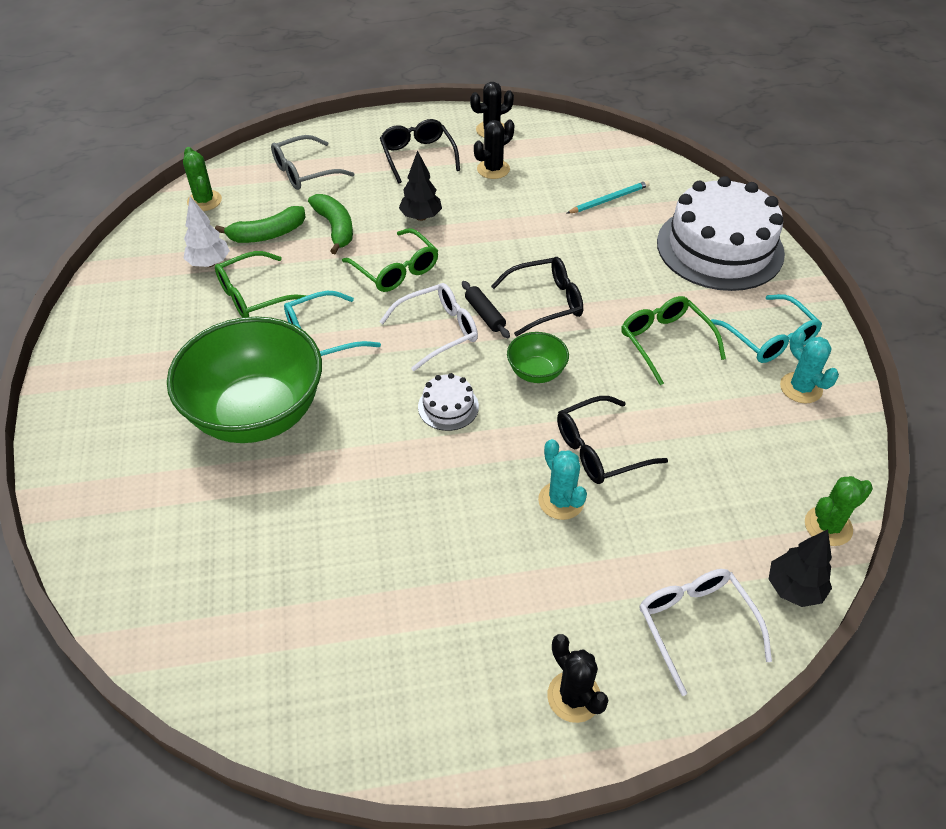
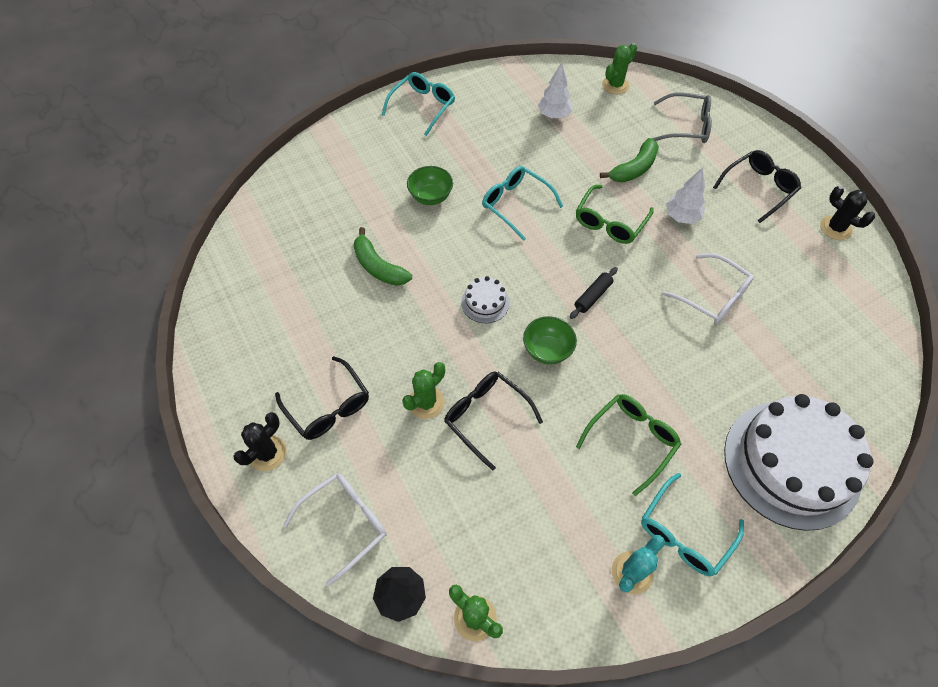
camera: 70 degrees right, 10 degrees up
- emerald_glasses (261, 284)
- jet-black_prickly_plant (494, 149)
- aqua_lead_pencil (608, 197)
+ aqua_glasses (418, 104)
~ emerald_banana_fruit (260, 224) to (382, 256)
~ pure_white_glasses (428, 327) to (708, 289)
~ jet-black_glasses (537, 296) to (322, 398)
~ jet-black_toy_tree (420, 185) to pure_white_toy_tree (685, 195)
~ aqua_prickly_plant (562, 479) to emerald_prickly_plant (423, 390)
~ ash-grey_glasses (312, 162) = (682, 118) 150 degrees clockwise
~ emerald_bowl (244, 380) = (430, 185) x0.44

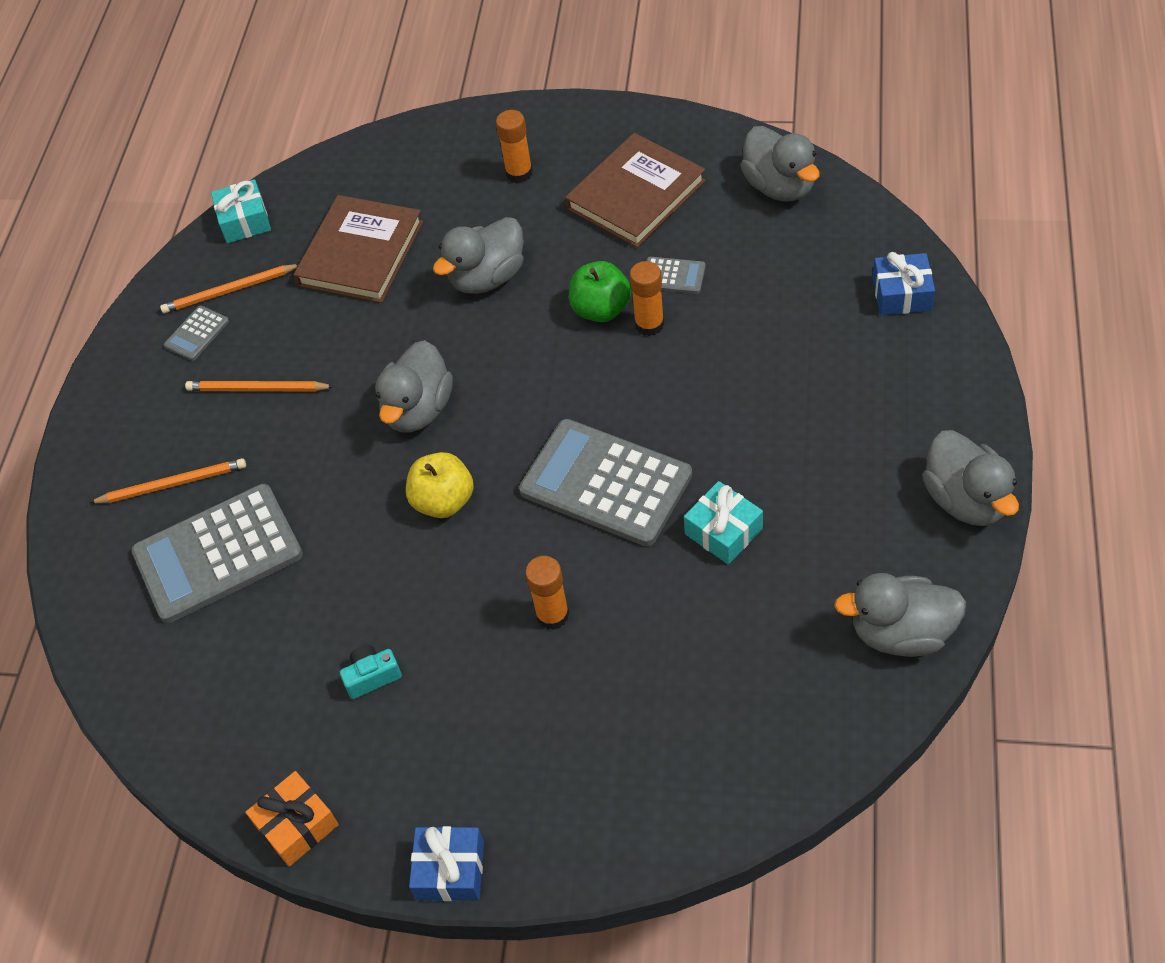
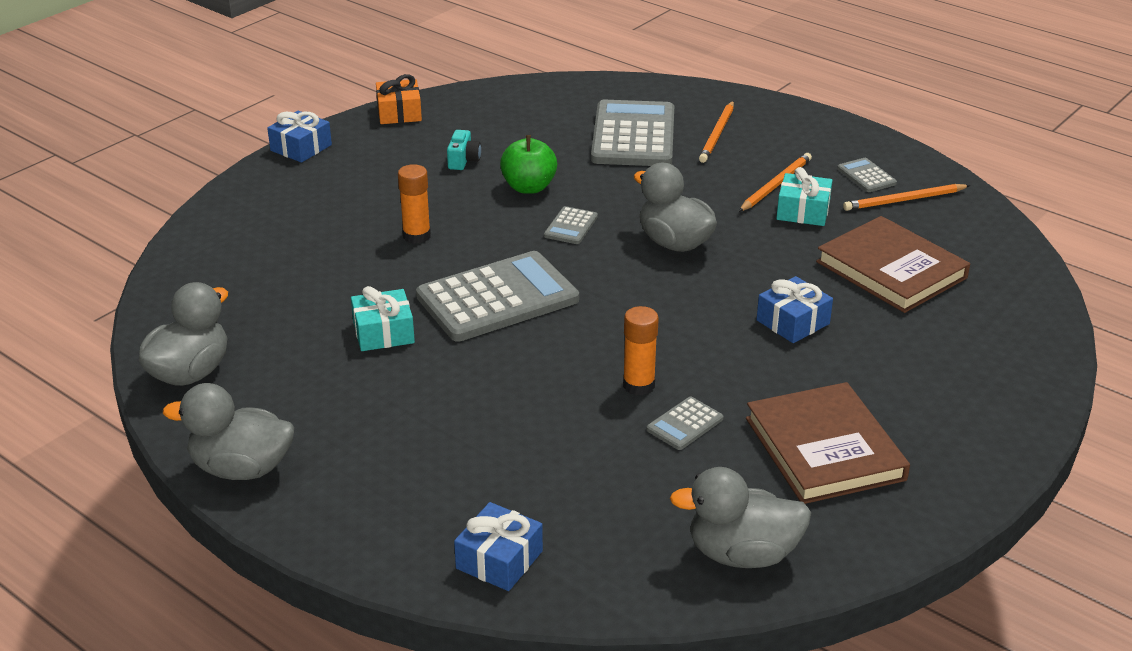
camera: 115 degrees right, 20 degrees down
- bright_orange_stick_of_glue (514, 146)
~ aqua_gift (241, 211) to (804, 196)
~ emerald_apple (600, 291) to (528, 164)
~ bright_yellow_apple (440, 485) to ash-grey_calculator (571, 225)
~ ash-grey_rubber_duck (478, 255) to cobalt_gift (795, 309)
~ bright_orange_lead_pencil (229, 288) = (906, 197) 120 degrees counterclockwise

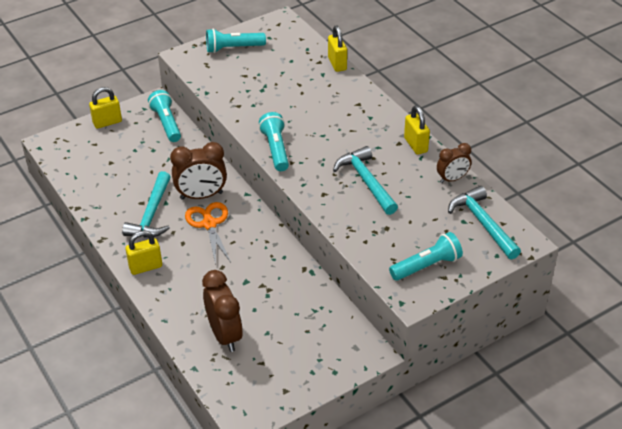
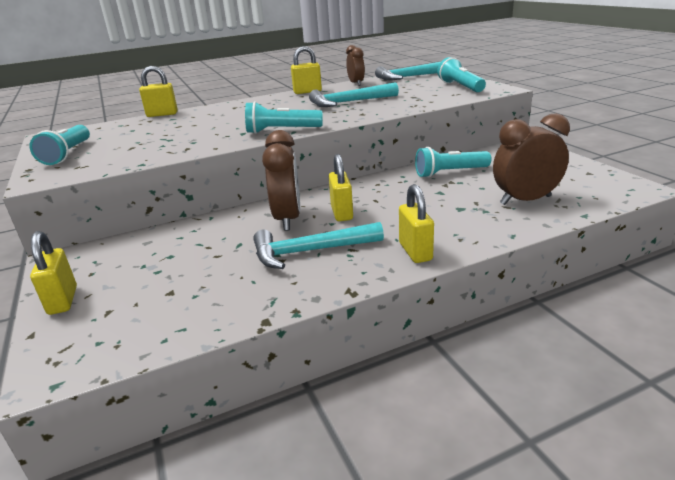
camera: 80 degrees left, 15 degrees down
~ aqua_flashlight (164, 116) to (453, 162)
~ bright_orange_shears (208, 233) to bright_yellow_lock (341, 187)
~ aqua_carpenter's_hammer (146, 204) = (318, 245) 150 degrees clockwise

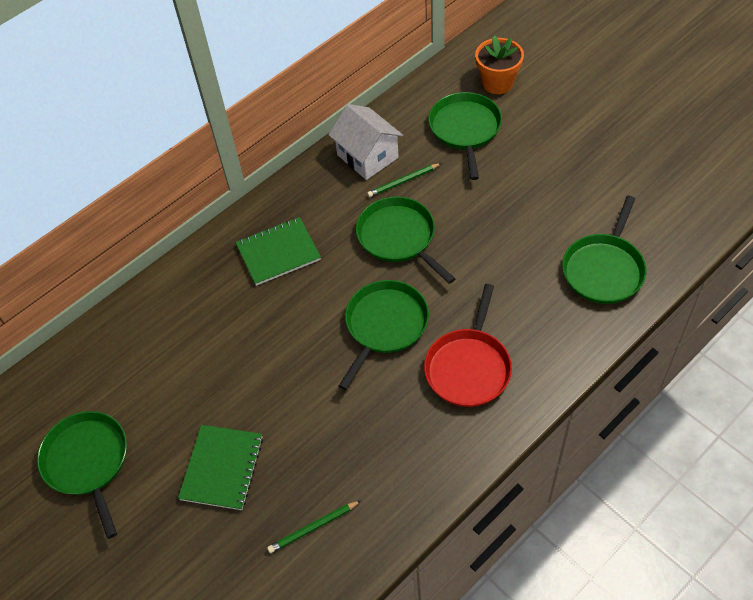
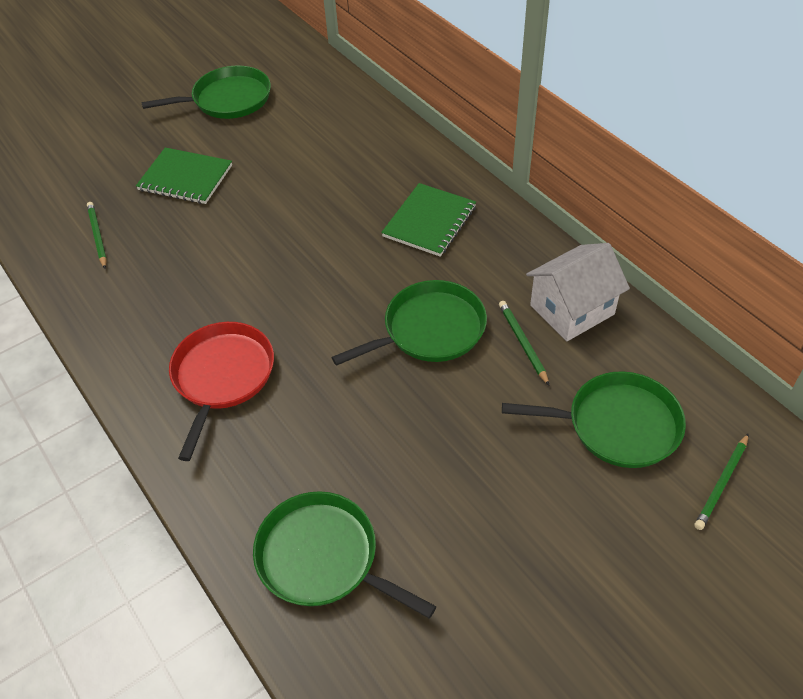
camera: 95 degrees right, 5 degrees down
- emerald_skillet (384, 335)
~ bright_orange_plant_pot (499, 64) to emerald_lead_pencil (721, 481)
~ emerald_notebook (278, 251) = (428, 220) 45 degrees clockwise
~ scarlet_skillet (468, 345) = (221, 391) 75 degrees clockwise

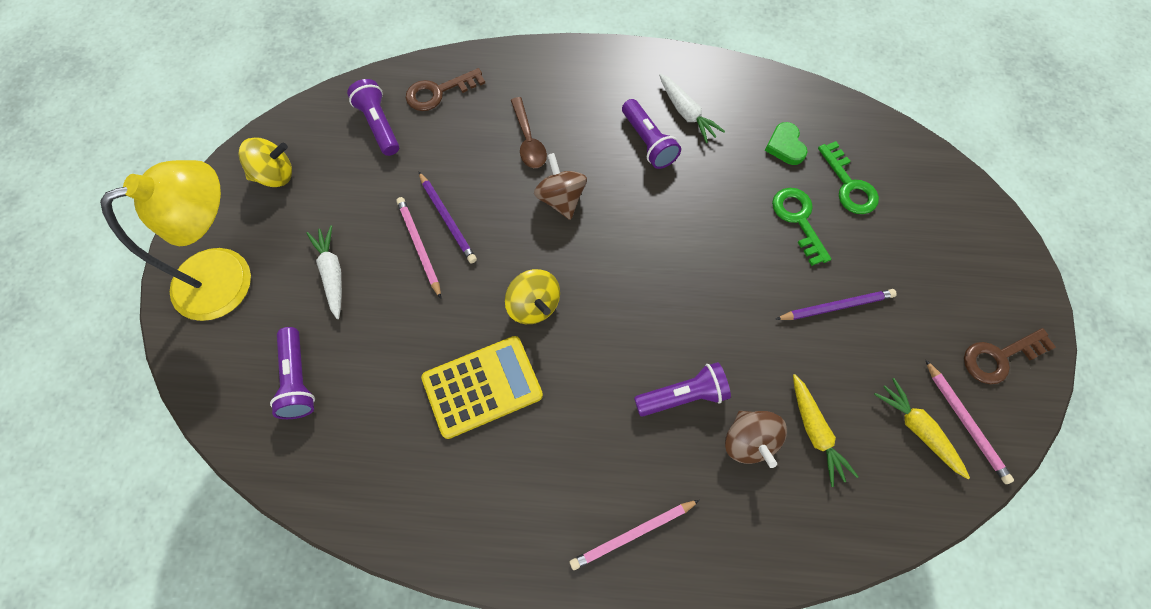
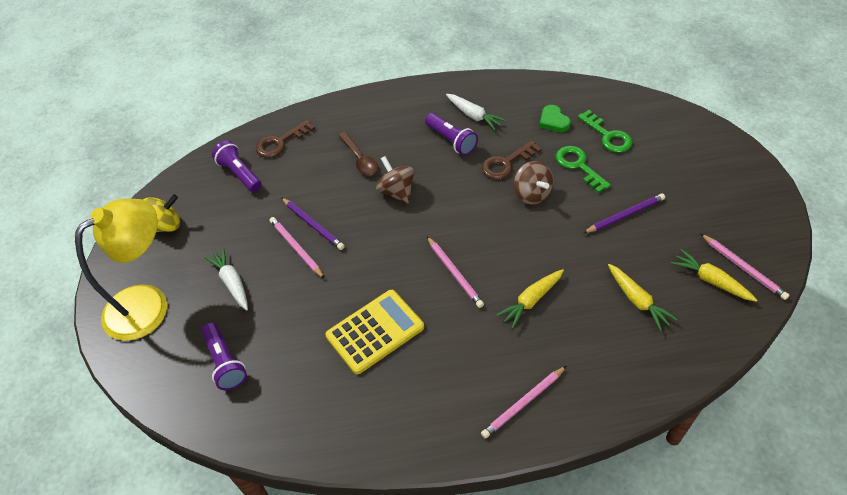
camera: 10 degrees left, 15 degrees down
- bright_yellow_spinning_top (532, 296)
+ pink_lead_pencil (455, 272)
~ brown_spinning_top (756, 439) to (534, 183)
~ brown_key (1010, 356) to (512, 160)
~ royal_purple_flashlight (682, 389) to bright_yellow_root_vegetable (530, 299)

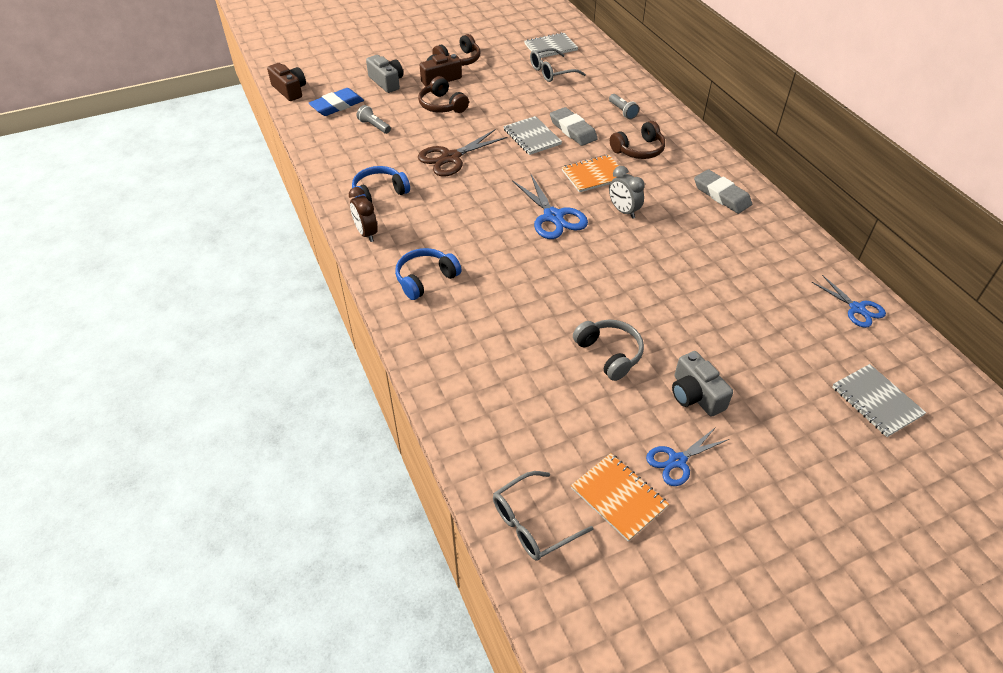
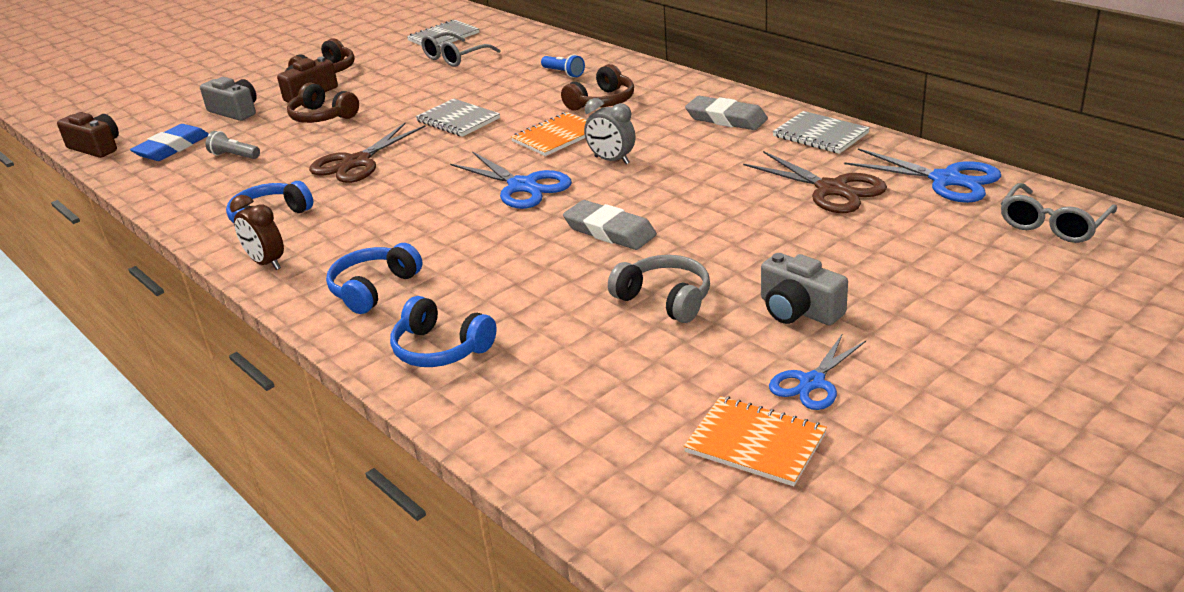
camera: 15 degrees left, 15 degrees down
+ cobalt_over-ear_headphones (443, 331)
+ brown_shears (815, 182)
~ ash-grey_glasses (543, 516) to (1059, 213)
~ ash-grey_pencil_eraser (574, 126) to (610, 225)
~ ash-grey_notebook (879, 400) to (821, 132)
~ ash-grey_flashlight (624, 106) to cobalt_flashlight (563, 66)
~ cobalt_shears (849, 301) = (922, 175) x1.53

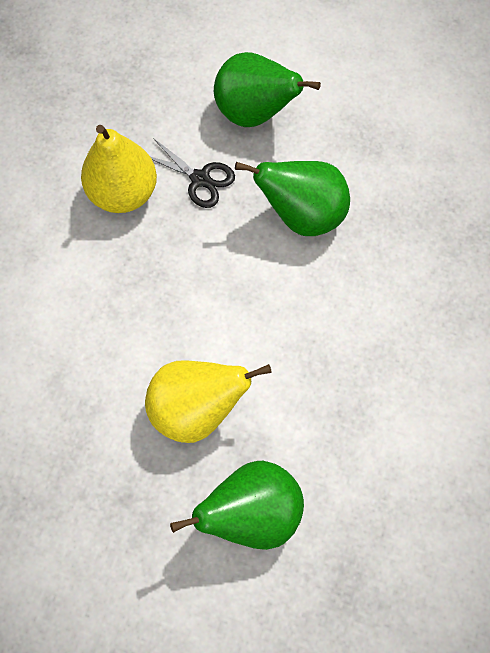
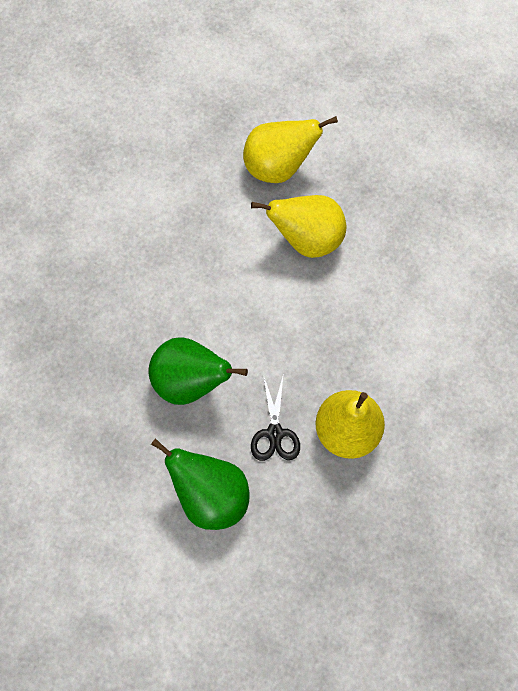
camera: 170 degrees left, 0 degrees up
~ emerald_pear_fruit (237, 505) to bright_yellow_pear_fruit (290, 149)
~ jet-black_shears (193, 173) = (275, 418) 135 degrees counterclockwise

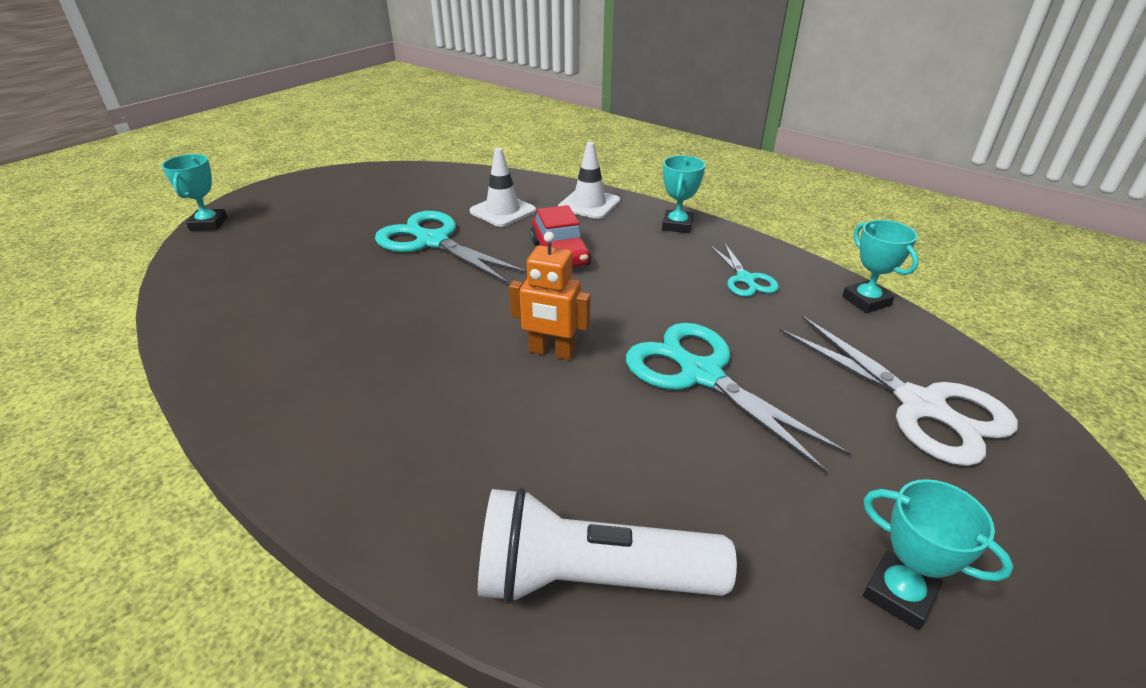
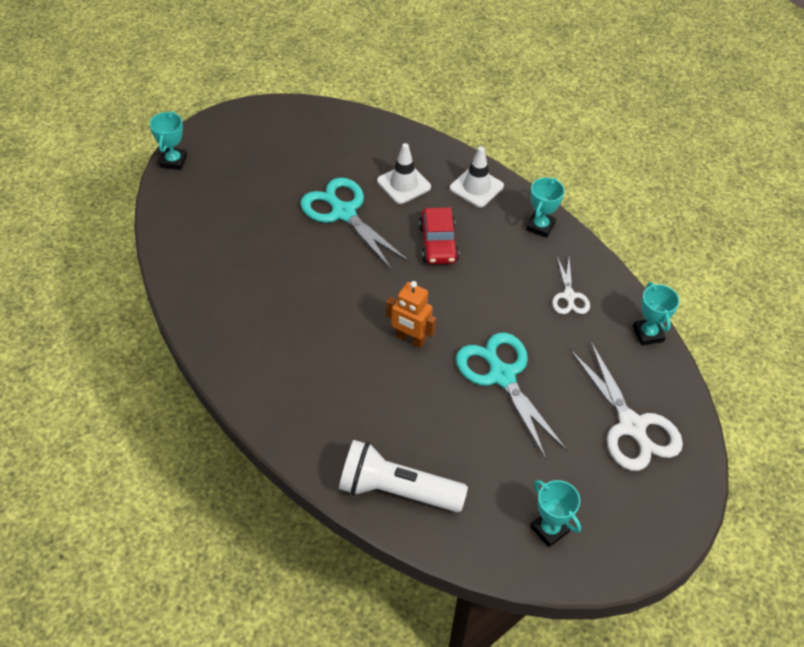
camera: 10 degrees right, 15 degrees up
~ aqua_shears (745, 269) to pure_white_shears (571, 285)

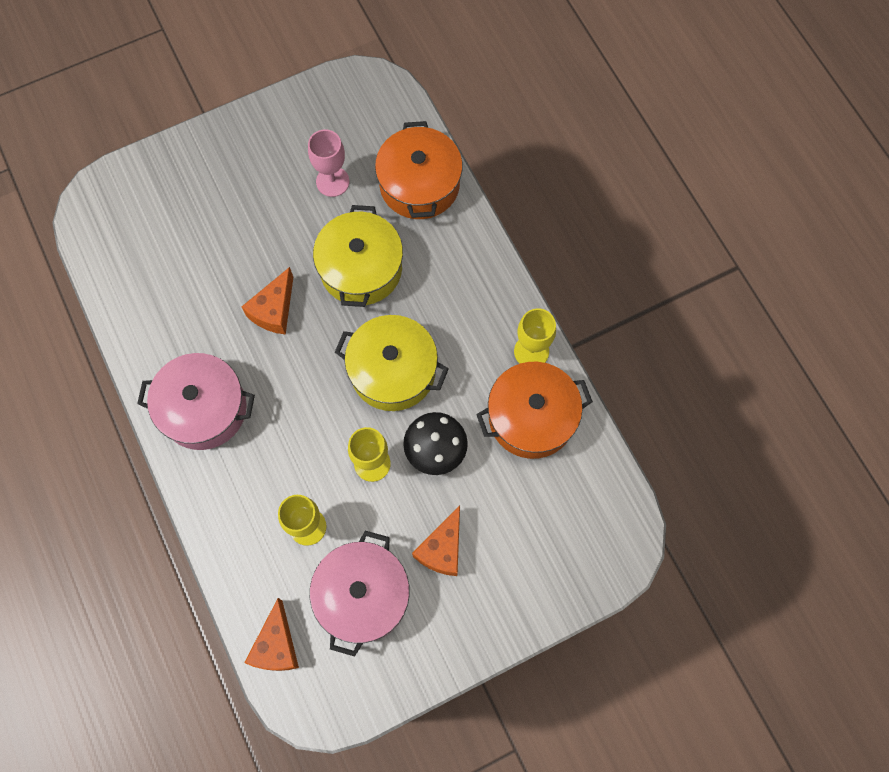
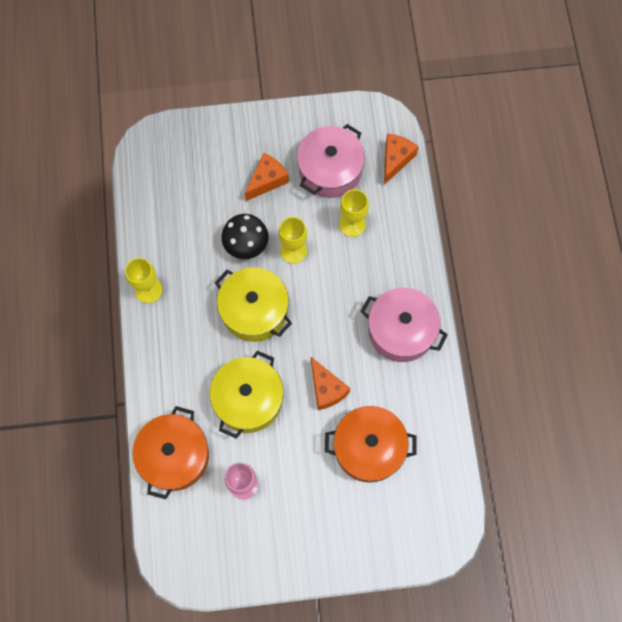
camera: 160 degrees left, 0 degrees up
~ bright_orange_cooking_pot (534, 410) to (370, 444)
~ bright_orange_cheese (267, 301) = (330, 383) 105 degrees clockwise

